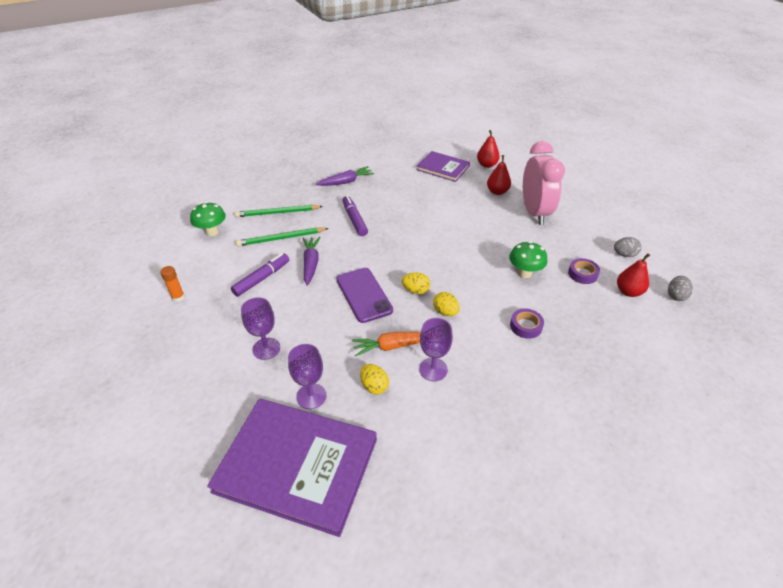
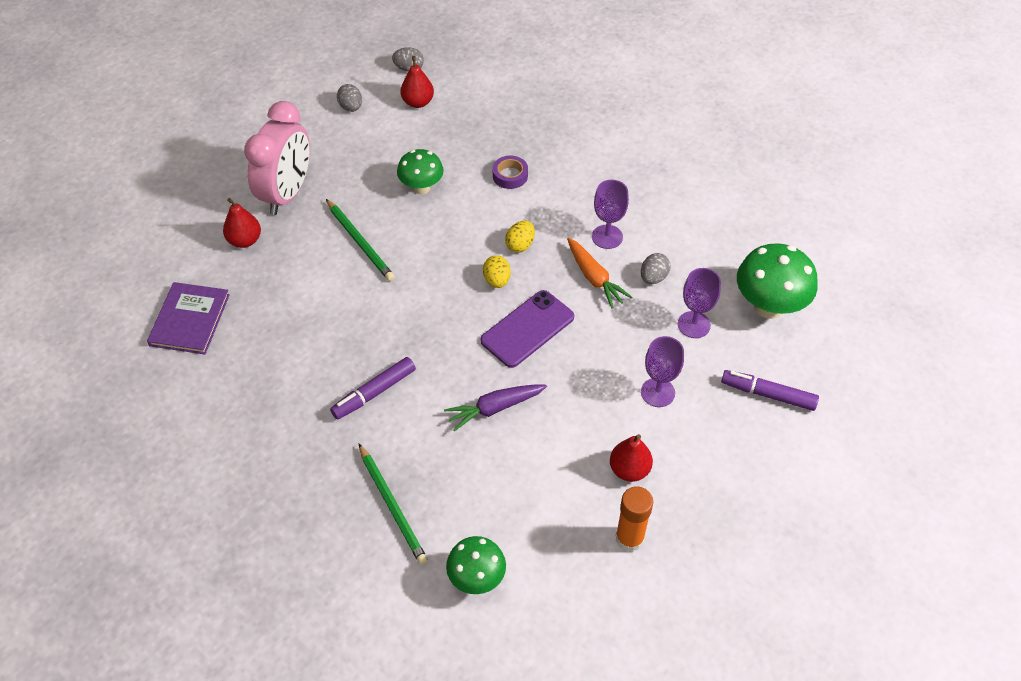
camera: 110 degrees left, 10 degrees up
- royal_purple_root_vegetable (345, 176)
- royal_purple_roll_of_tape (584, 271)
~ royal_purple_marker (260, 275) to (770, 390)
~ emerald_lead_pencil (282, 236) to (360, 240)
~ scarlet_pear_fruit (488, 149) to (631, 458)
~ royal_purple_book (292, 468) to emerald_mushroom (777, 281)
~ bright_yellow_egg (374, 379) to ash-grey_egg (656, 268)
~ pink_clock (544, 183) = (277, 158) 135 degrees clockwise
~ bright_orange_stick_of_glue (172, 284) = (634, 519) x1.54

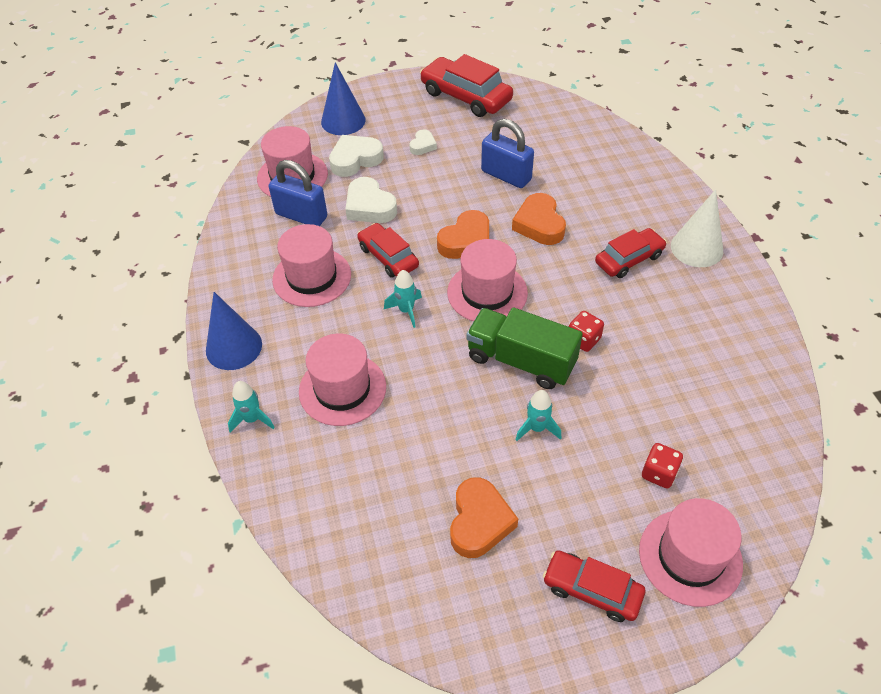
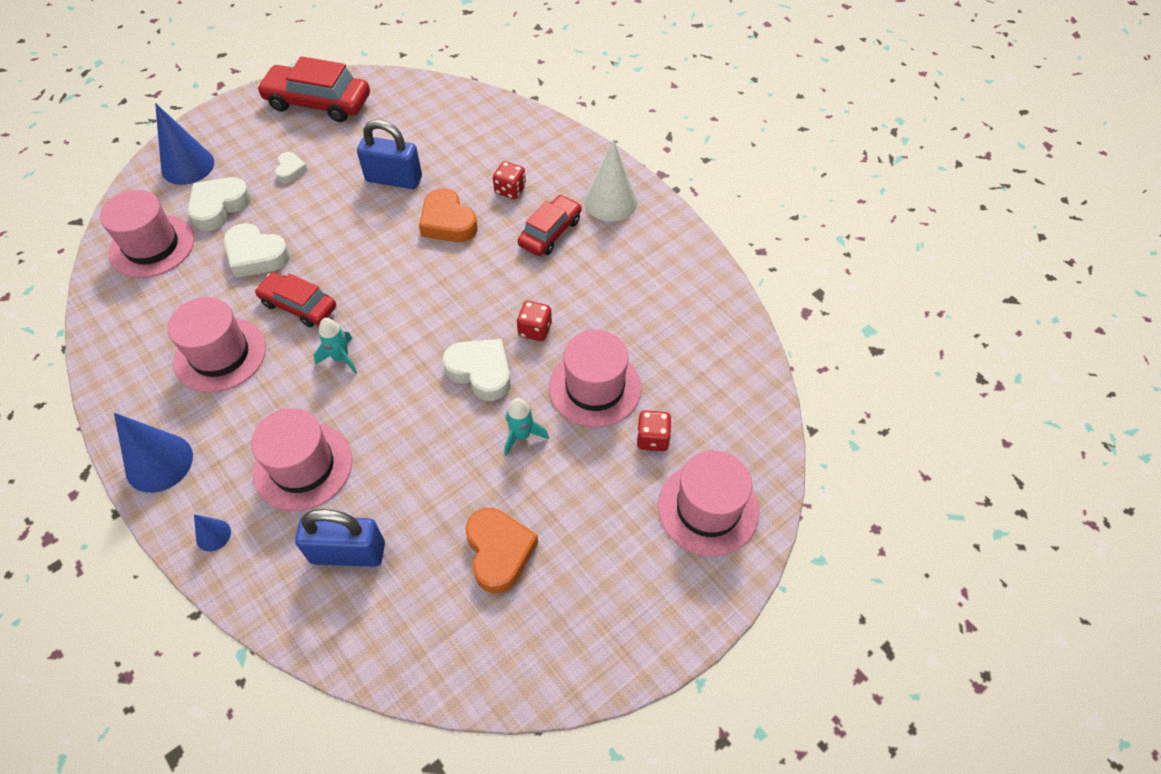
camera: 25 degrees left, 5 degrees up
- bright_orange_love_heart (463, 234)
- scarlet_car (594, 586)
+ scarlet_die (509, 180)
~ cobalt_lock (298, 193) to (340, 538)
~ pink_hat (487, 280) to (595, 378)
~ aqua_toy_rocket (251, 407) to cobalt_cone (212, 532)
~ emerald_lorry (524, 348) to pure_white_love_heart (477, 370)

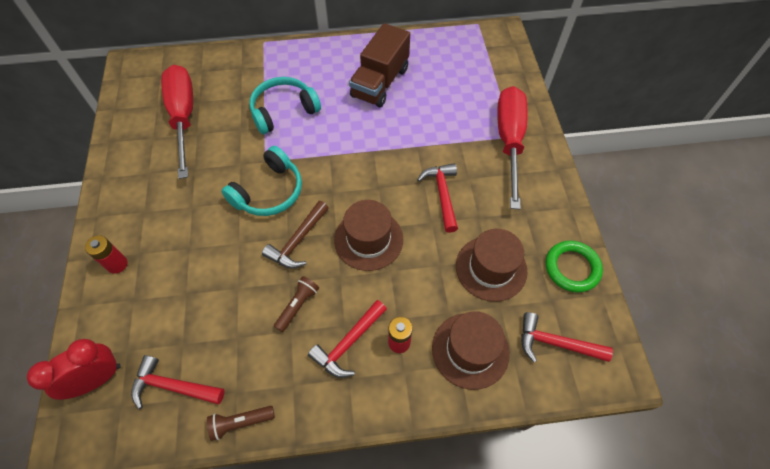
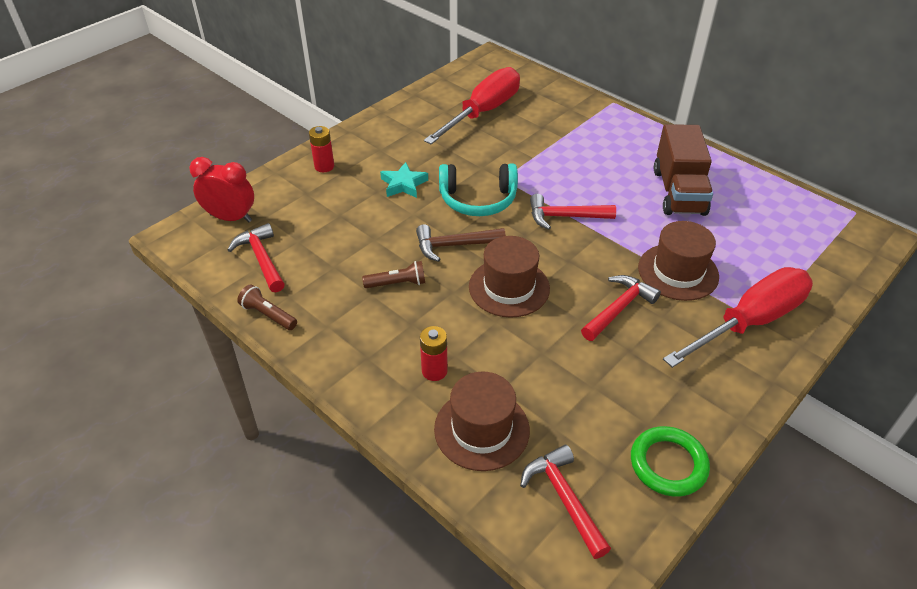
camera: 50 degrees right, 15 degrees down
- aqua_over-ear_headphones (285, 105)
+ aqua_five-pointed_star (404, 180)
~ scarlet_carpenter's_hammer (347, 339) to (573, 212)
~ brown_hat (491, 265) to (678, 261)
~ brown_lorry (379, 65) = (683, 170) 75 degrees counterclockwise

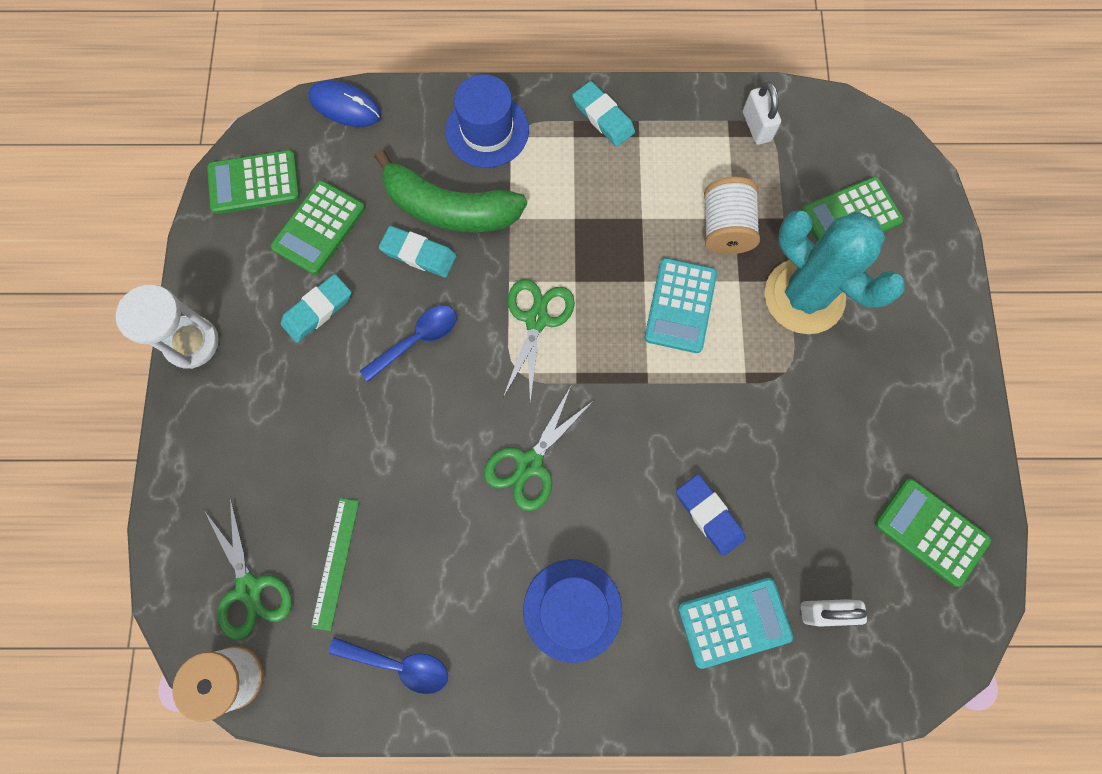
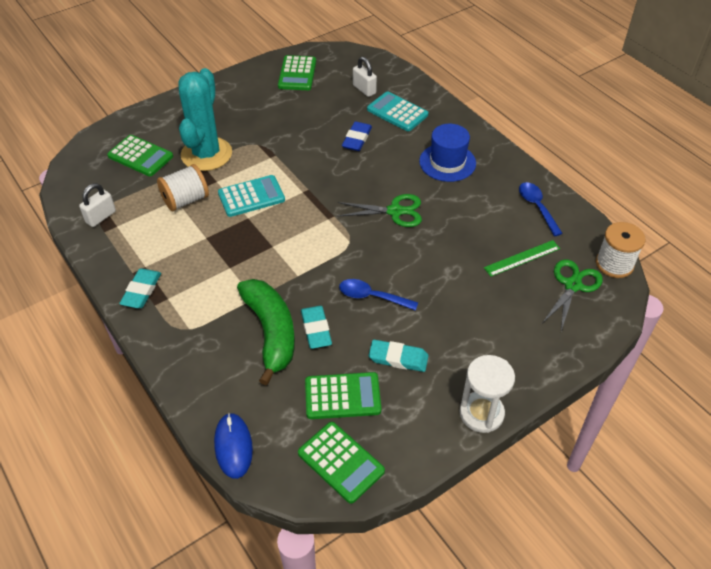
camera: 125 degrees left, 25 degrees down
- cobalt_hat (487, 121)
- emerald_shears (539, 341)

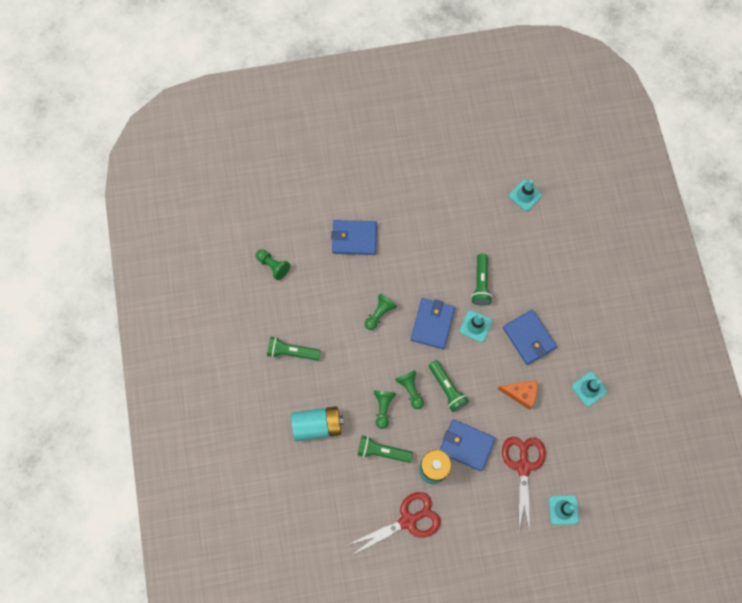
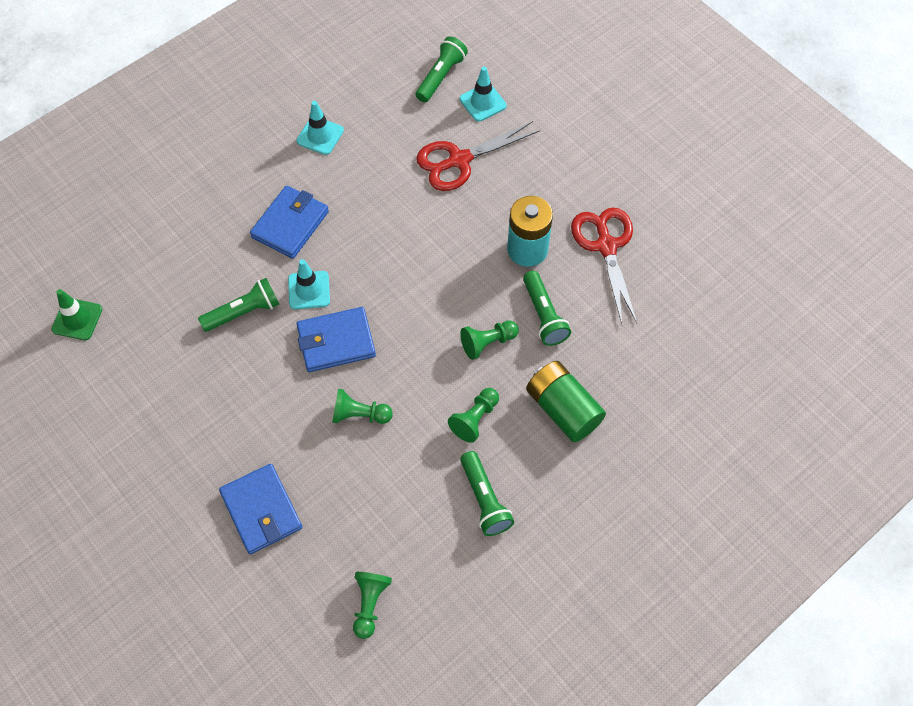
camera: 120 degrees left, 10 degrees down
- cobalt_card_wallet (468, 445)
- bright_orange_cheese (517, 395)
~ emerald_game_pawn (409, 389) to (473, 415)
~ emerald_flashlight (449, 386) to (442, 69)
~ aqua_power_cell (317, 423) to emerald_power_cell (566, 401)
~ aqua_road_cone (525, 195) to emerald_road_cone (77, 314)
~ scarlet_shears (394, 523) = (604, 266) 45 degrees clockwise

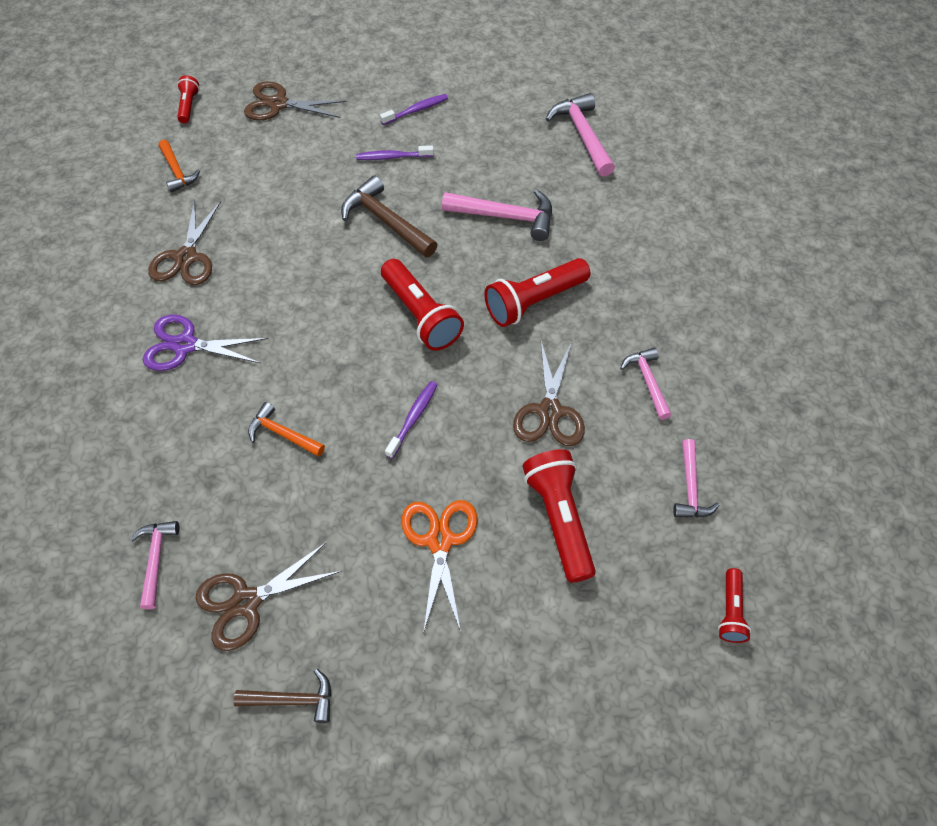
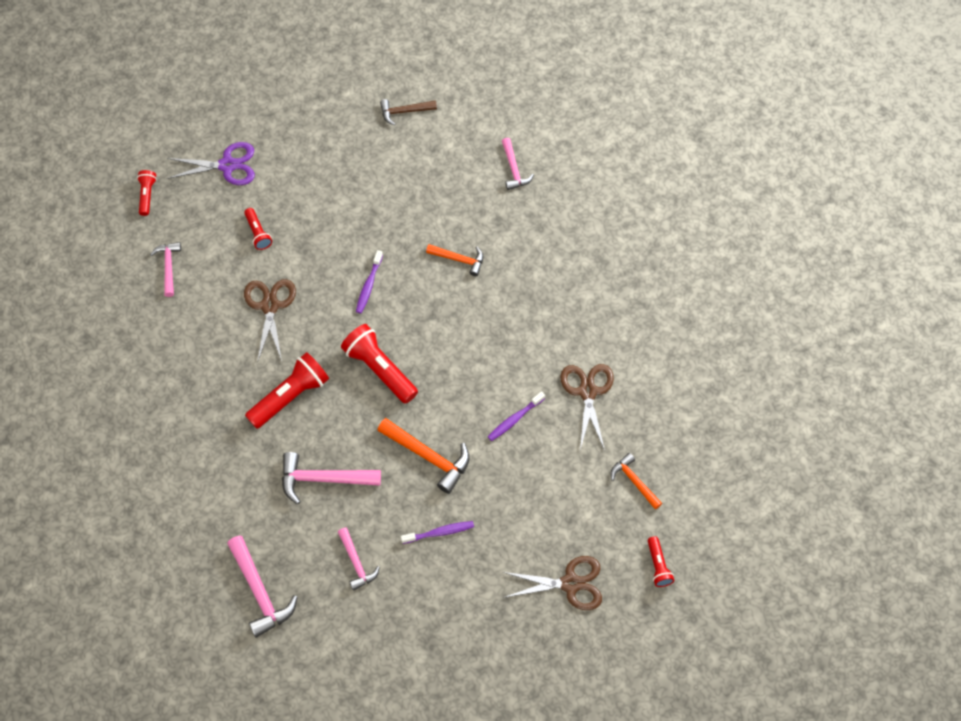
camera: 170 degrees right, 5 degrees up
- brown_shears (268, 596)
- bright_orange_shears (439, 566)
~ royal_purple_shears (205, 342) to (211, 163)
~ royal_purple_tooth_brush (414, 109) to (516, 416)
~ pink_carpenter's_hammer (646, 384) to (359, 559)
~ brown_carpenter's_hammer (389, 216) to bright_orange_carpenter's_hammer (423, 456)
~ scarlet_flashlight (559, 516) = (258, 229) x0.54

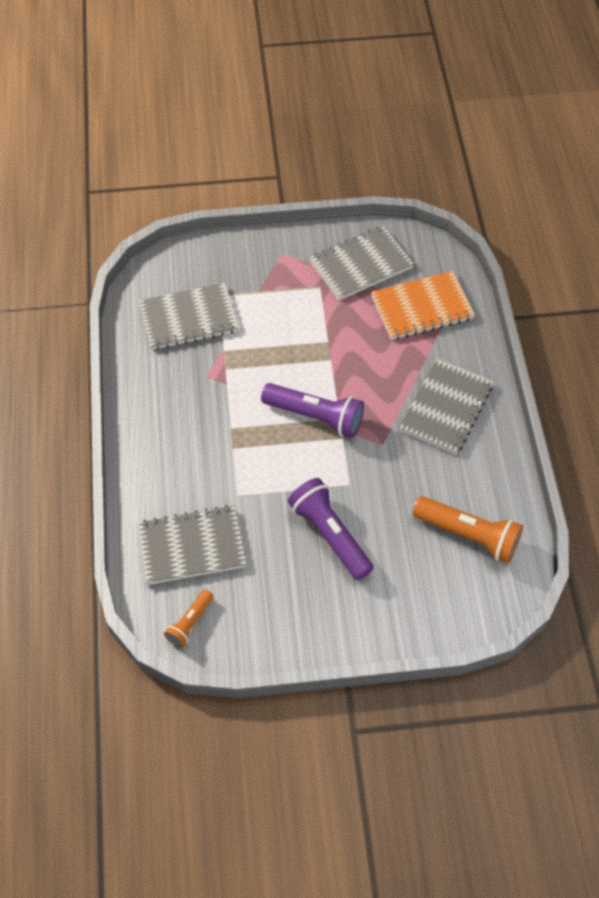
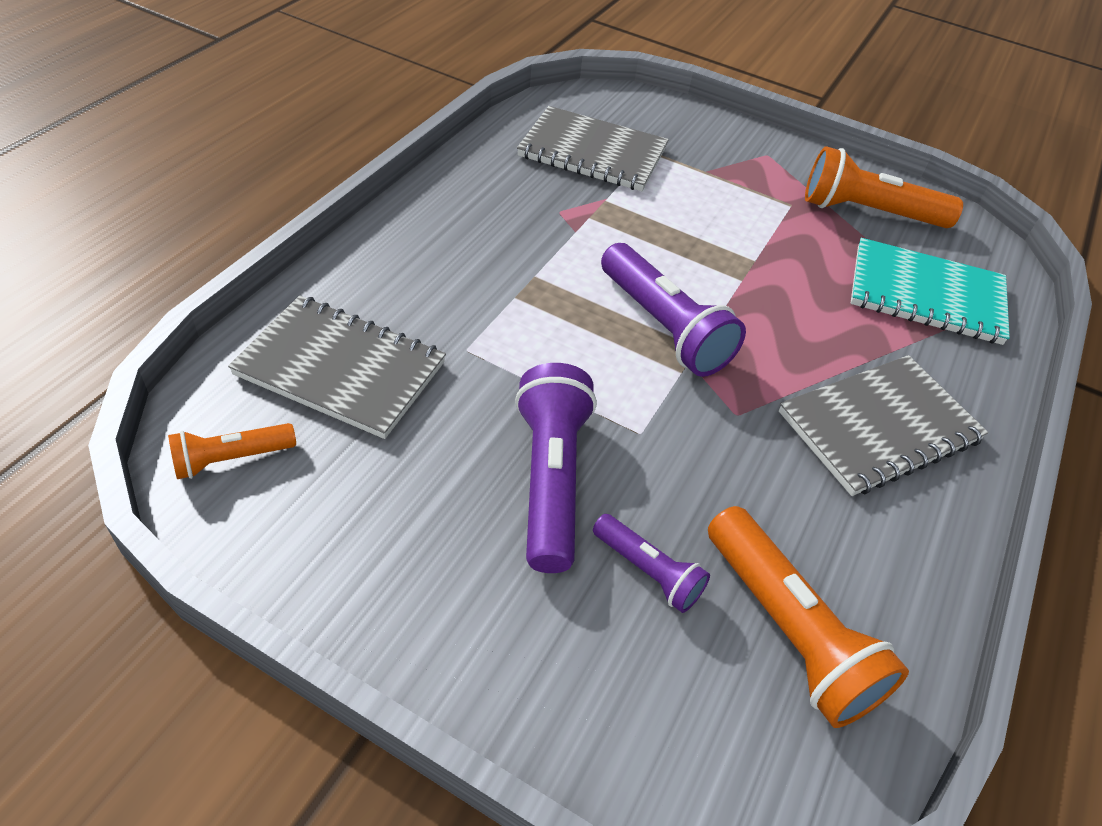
camera: 30 degrees right, 10 degrees down
+ royal_purple_flashlight (651, 563)
~ ash-grey_notebook (362, 263) to bright_orange_flashlight (884, 187)
~ bright_orange_notebook (423, 305) to aqua_notebook (930, 291)

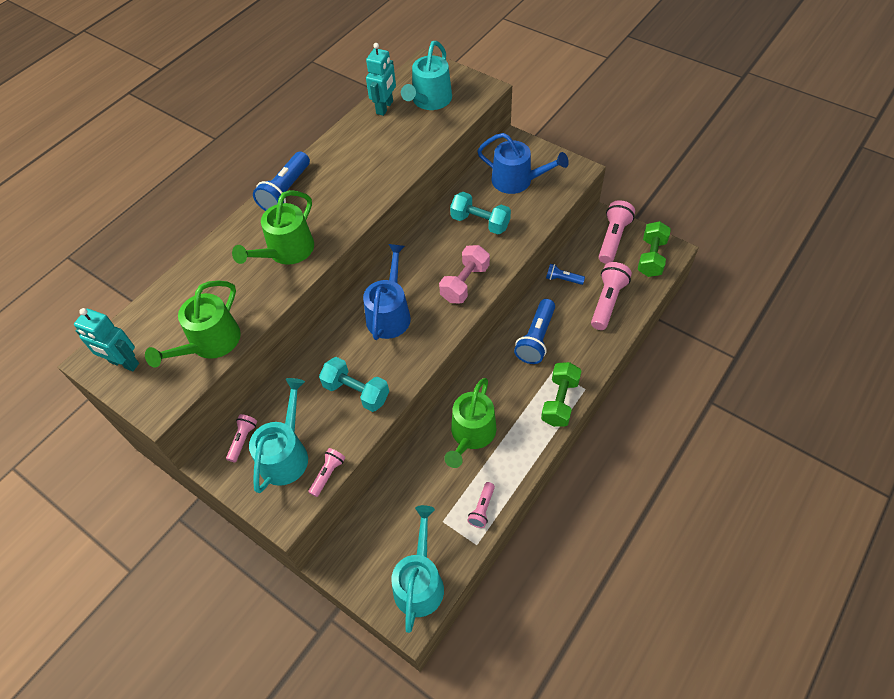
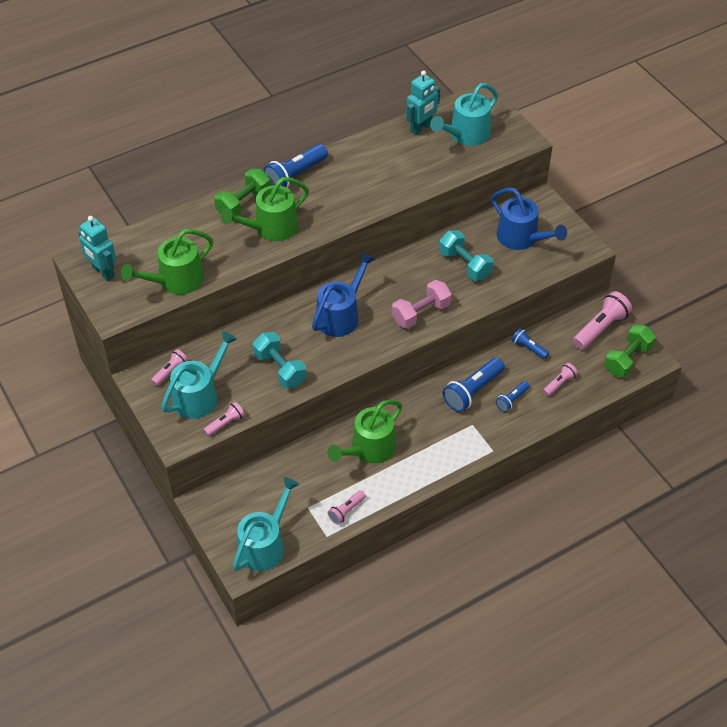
camera: 20 degrees right, 5 degrees down
+ cobalt_flashlight (513, 396)
~ emerald_free_weight (561, 394) to (242, 192)
~ pink_flashlight (611, 296) = (560, 379) x0.56

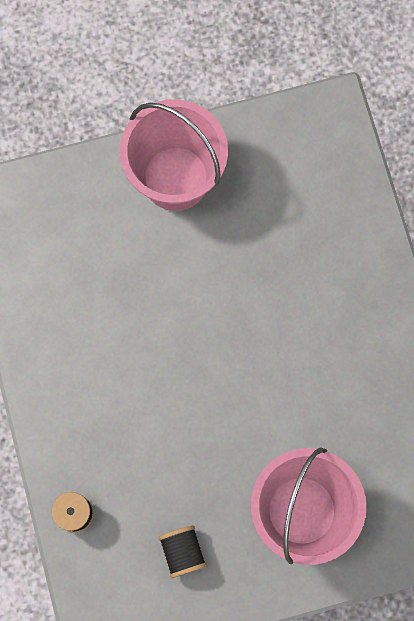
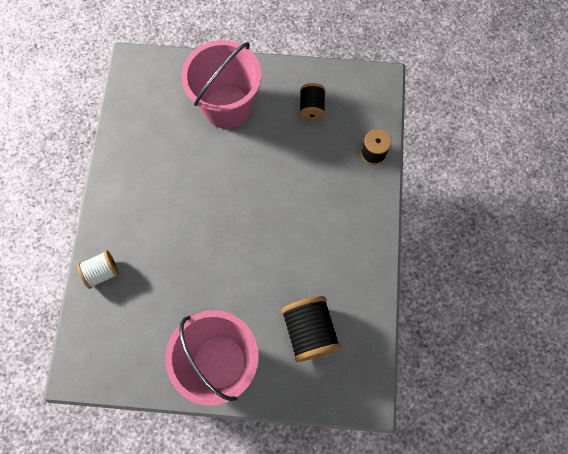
camera: 160 degrees left, 5 degrees down
+ pure_white_spool (98, 269)
+ jet-black_spool (311, 329)

